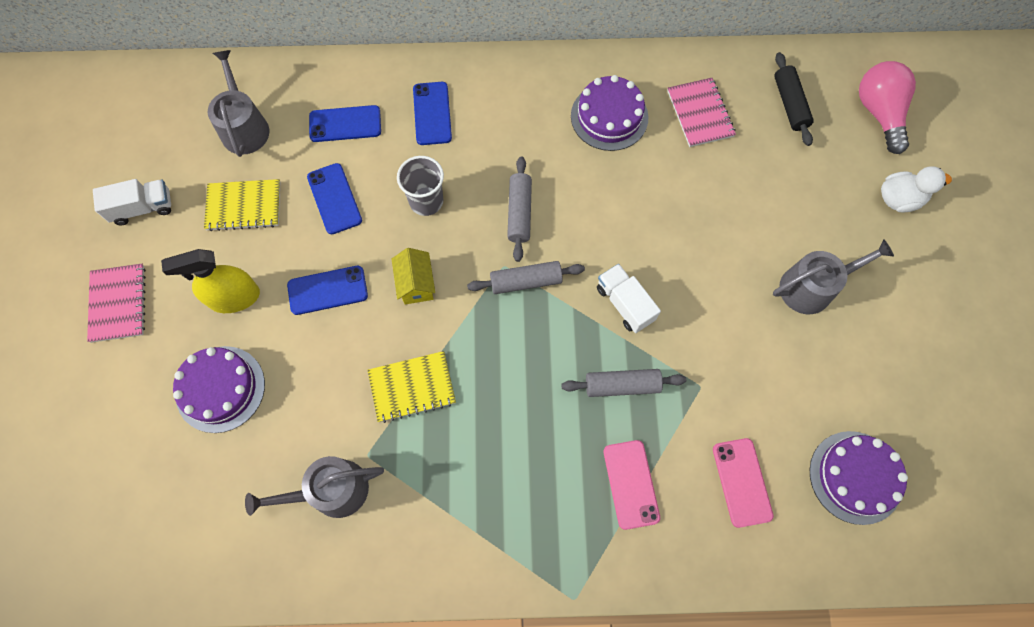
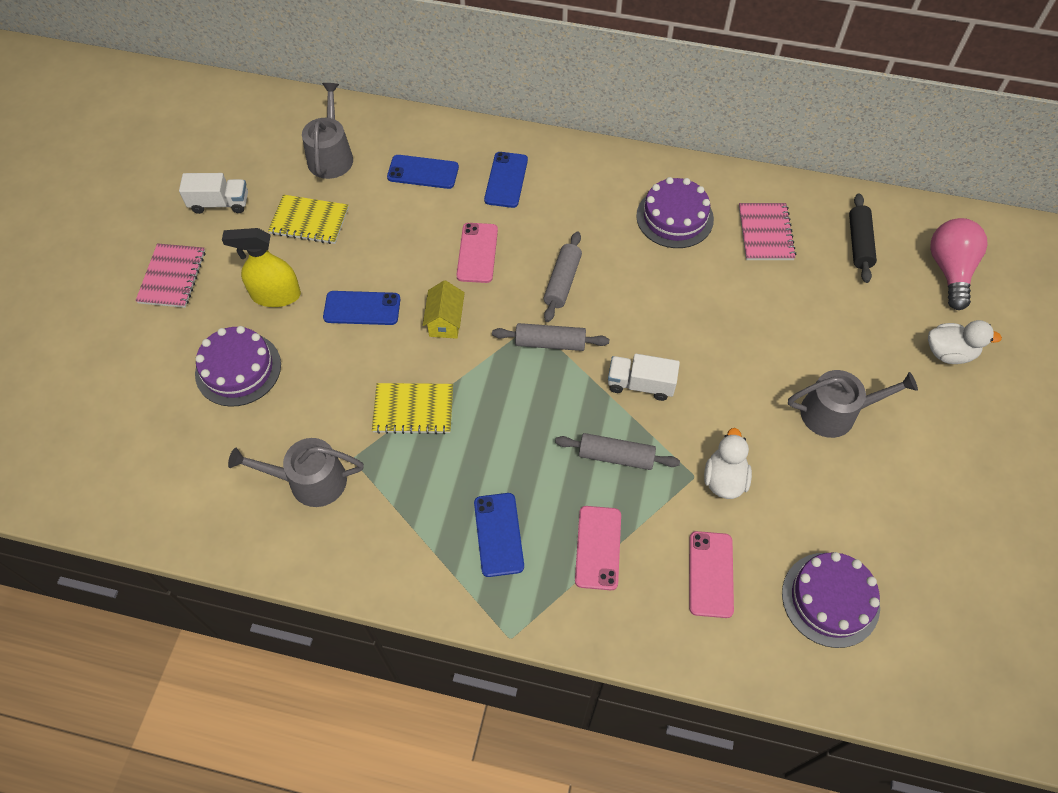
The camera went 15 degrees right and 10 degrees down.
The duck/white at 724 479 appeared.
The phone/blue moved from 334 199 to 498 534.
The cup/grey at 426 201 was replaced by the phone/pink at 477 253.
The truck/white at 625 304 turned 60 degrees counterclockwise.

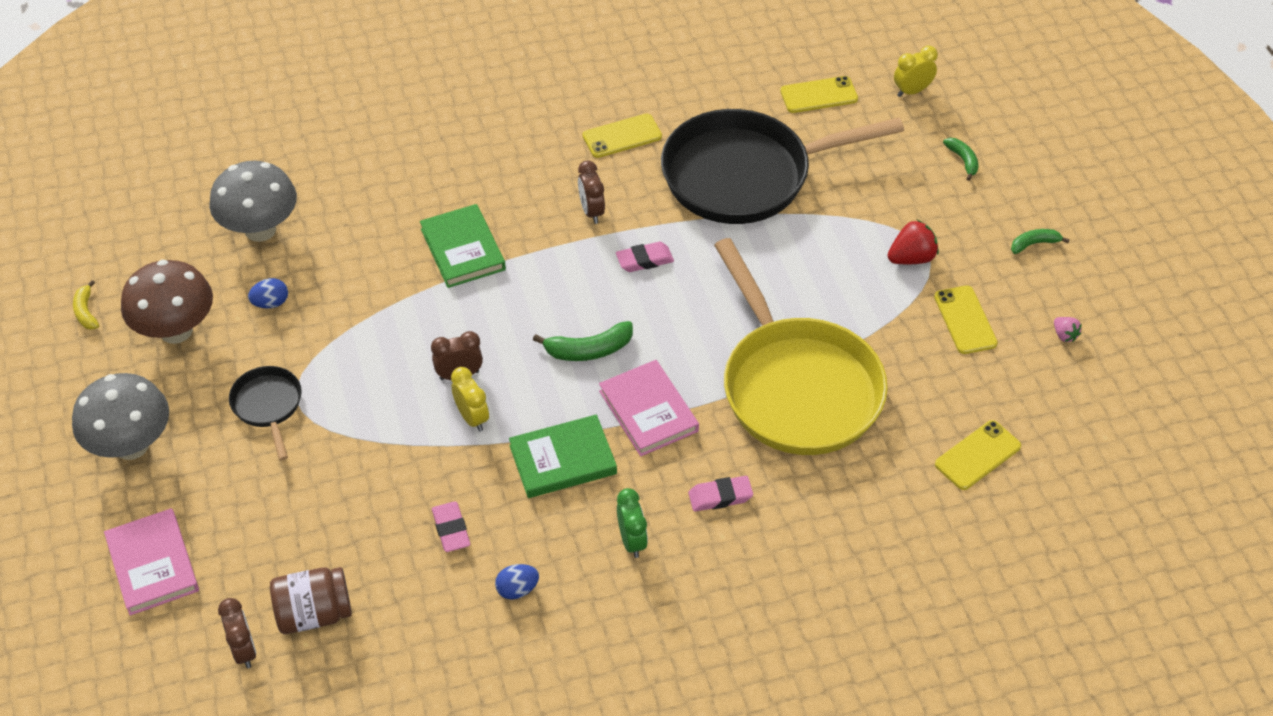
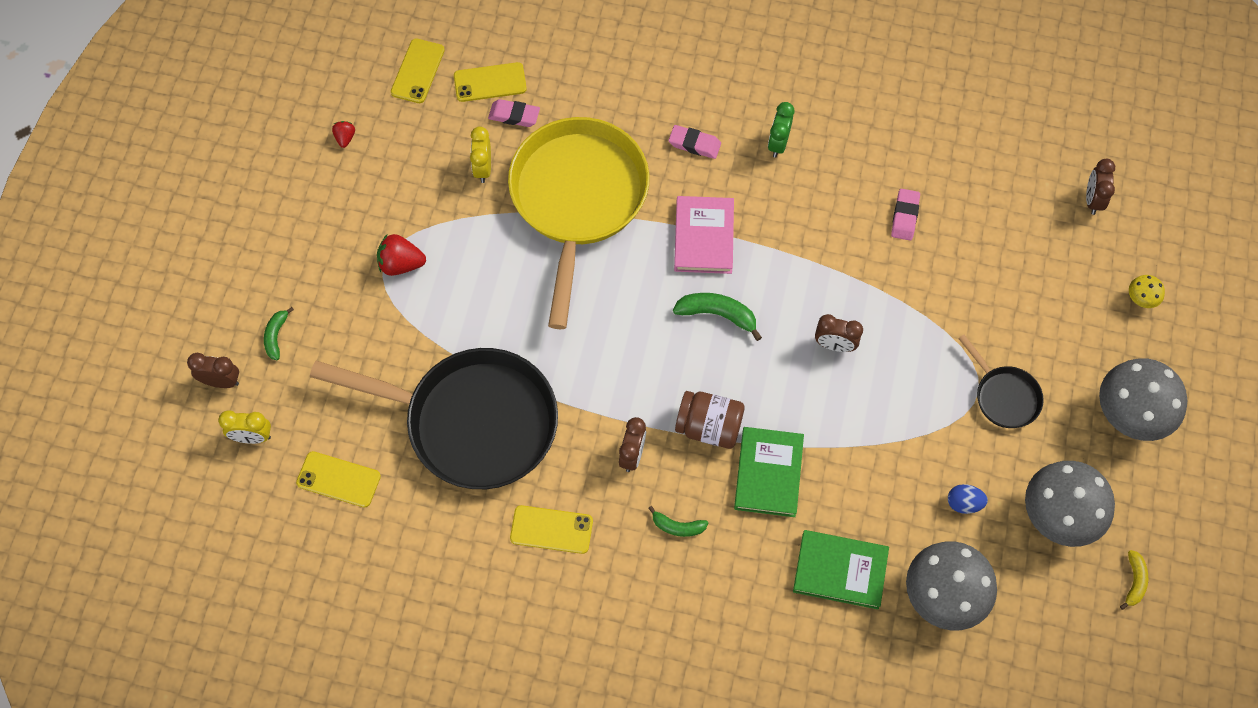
The camera went 150 degrees left and 15 degrees up.
The egg/blue at 517 589 disappeared.
The clock/brown at 221 381 appeared.
The jar/brown moved from 314 613 to 709 427.
The clock/yellow moved from 472 418 to 483 168.
The book/green moved from 563 460 to 840 571.
The eraser/pink moved from 644 260 to 514 115.
The phone/yellow moved from 965 320 to 418 71.
The banana/green moved from 1034 244 to 677 526.
The book/pink at 153 564 was replaced by the mushroom/yellow at 1141 299.
The mushroom/brown at 176 330 became the mushroom/grey at 1058 516.
The strawberry/pink at 1064 335 became the strawberry/red at 345 138.
The pan/black at 268 406 turned 45 degrees counterclockwise.

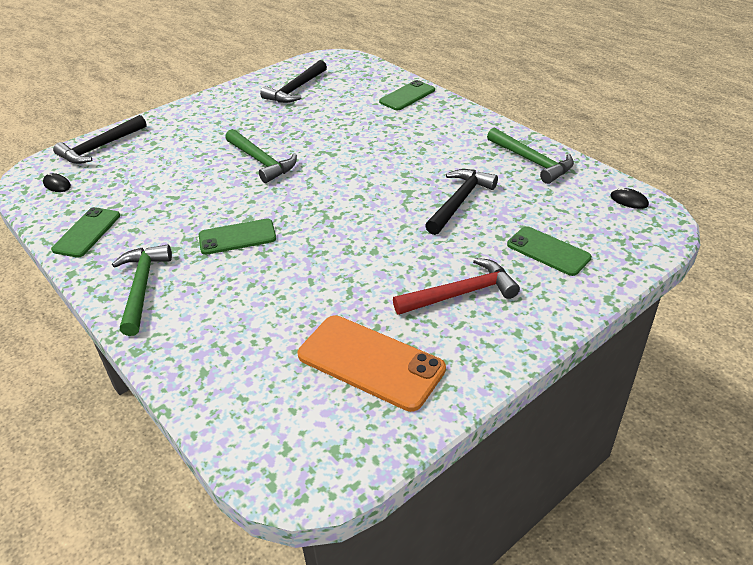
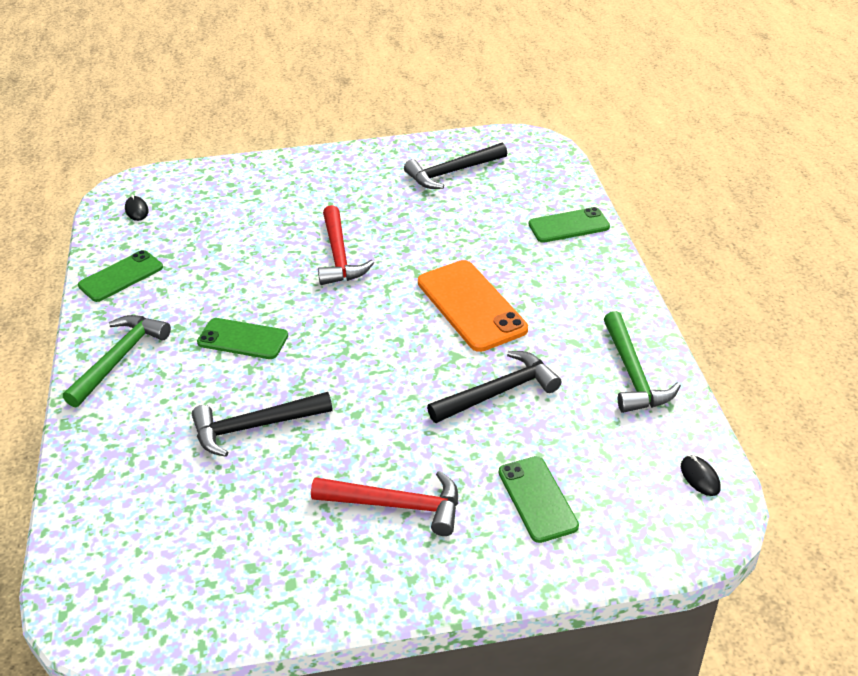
The camera went 30 degrees right and 0 degrees up.
The hammer/black moved from 100 147 to 255 427.
The phone/orange moved from 370 362 to 471 306.
The hammer/green at 261 161 became the hammer/red at 339 255.

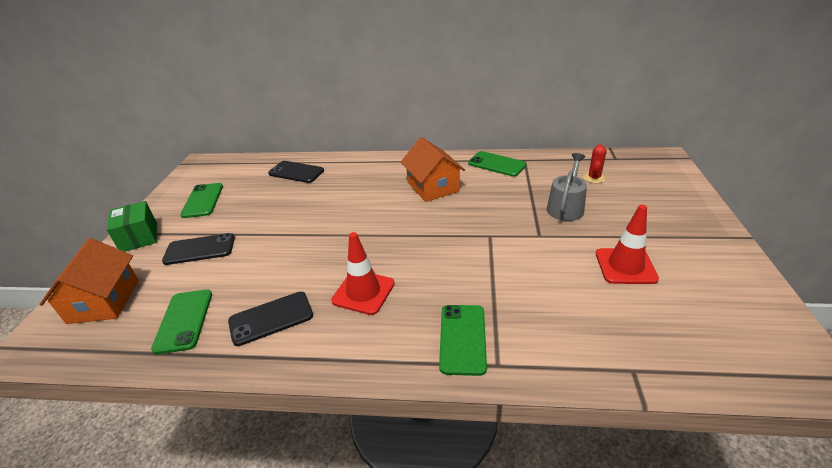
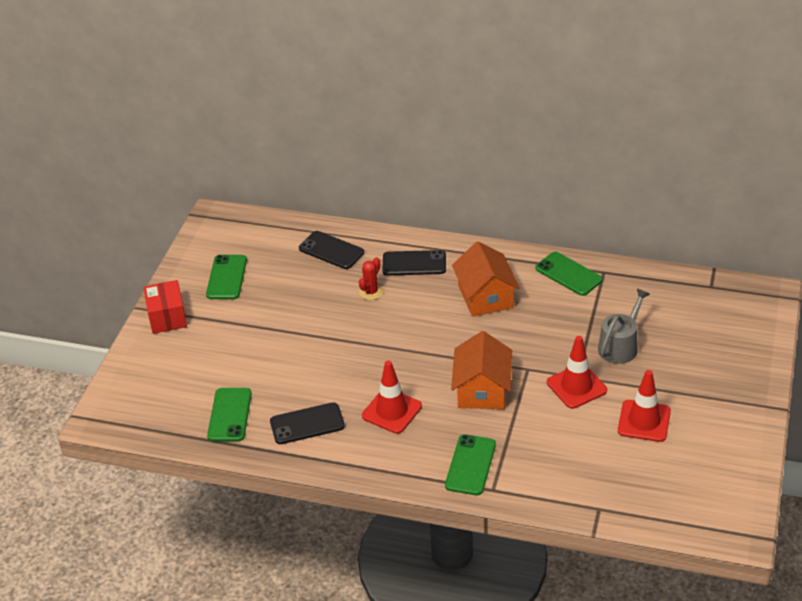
The camera went 10 degrees right and 5 degrees up.
The traffic cone/red at 576 386 appeared.
The house/orange moved from 104 301 to 482 390.
The phone/black moved from 200 249 to 414 263.
The cactus/red moved from 594 178 to 371 292.
The box/green at 139 237 became the box/red at 167 317.

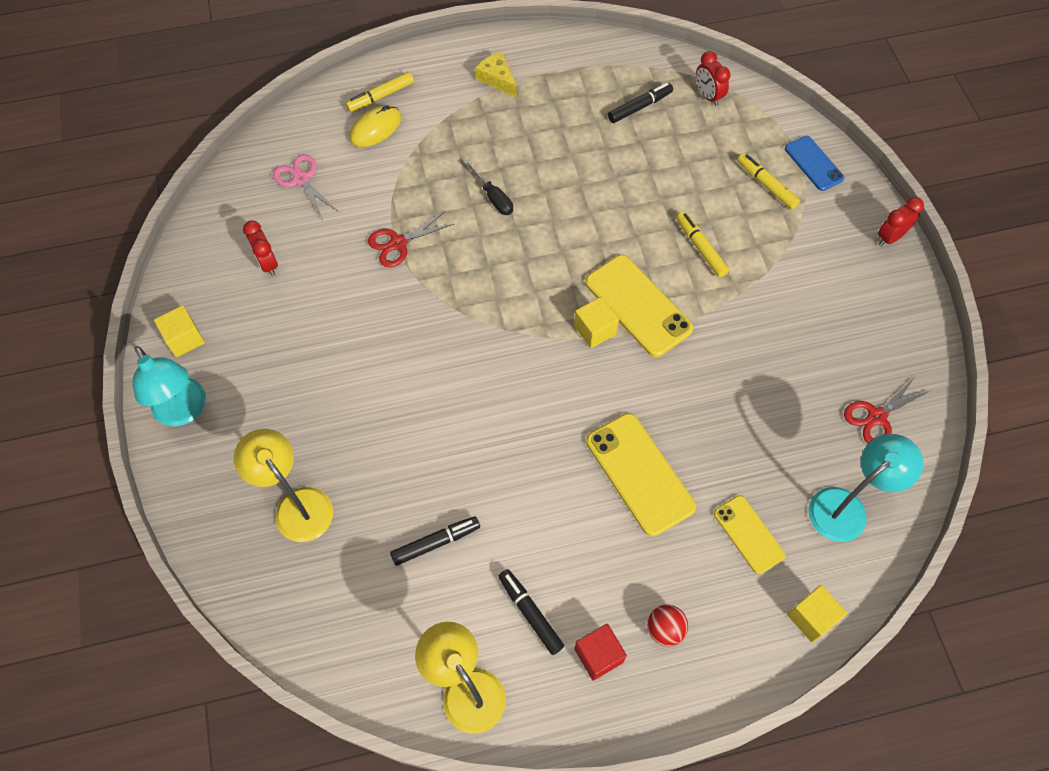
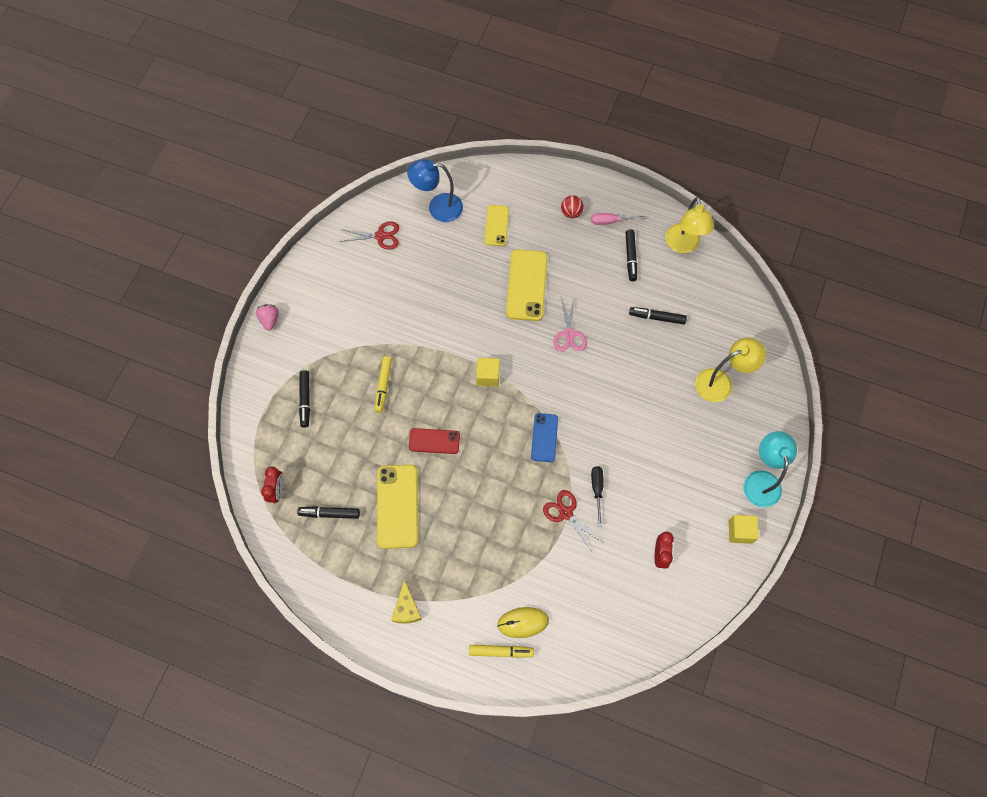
The camera went 145 degrees left and 5 degrees up.
The cube/yellow at 811 617 disappeared.
The phone/red at 434 441 appeared.
The scissors/pink moved from 301 179 to 569 334.
The screwdriver/black moved from 493 197 to 597 490.
The phone/yellow moved from 638 305 to 397 506.
The phone/blue moved from 813 163 to 544 437.
The cube/red at 598 655 was replaced by the screwdriver/pink at 611 221.
The clock/red at 890 237 was replaced by the strawberry/pink at 270 320.
The marker/yellow at 766 185 became the marker/black at 305 400.
The lamp/turquoise at 846 507 became the lamp/blue at 438 208.
The lamp/yellow at 297 505 turned 105 degrees counterclockwise.
The scissors/red at 398 243 turned 135 degrees counterclockwise.

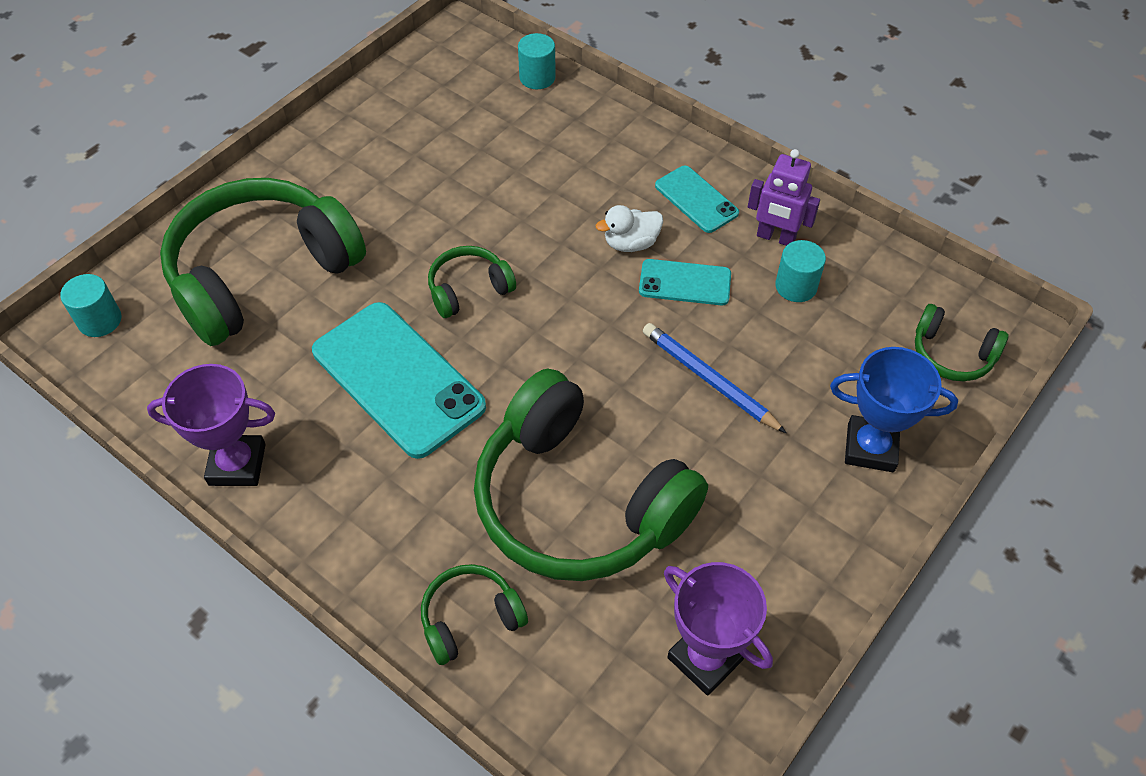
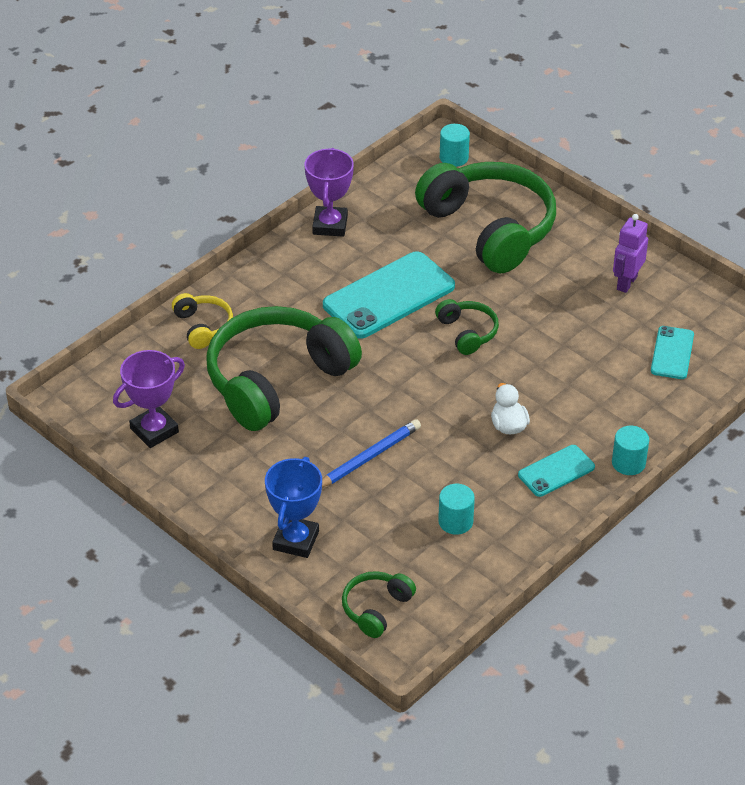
The camera went 95 degrees right and 10 degrees down.
The cylinder/turquoise moved from 537 77 to 628 463.
The phone/turquoise moved from 685 283 to 672 353.
The robot/purple moved from 775 237 to 626 283.
The headphones/green at 470 618 became the headphones/yellow at 203 326.

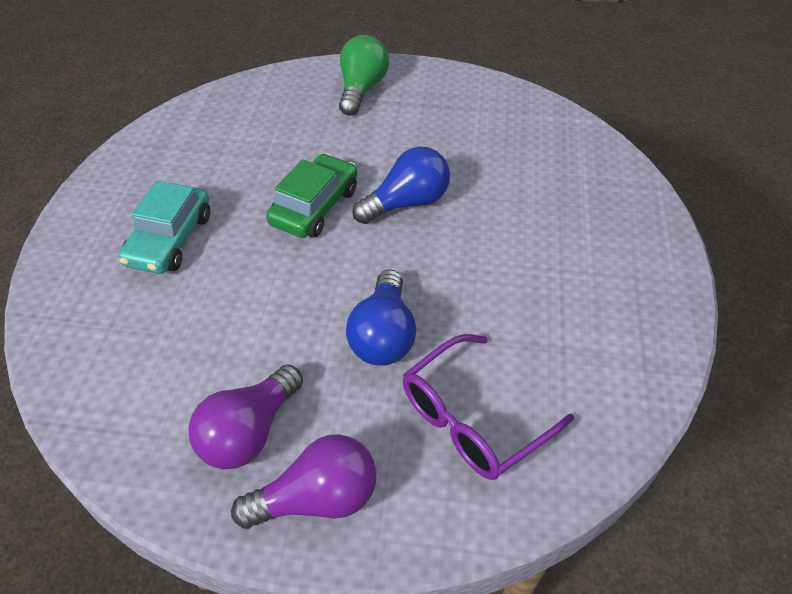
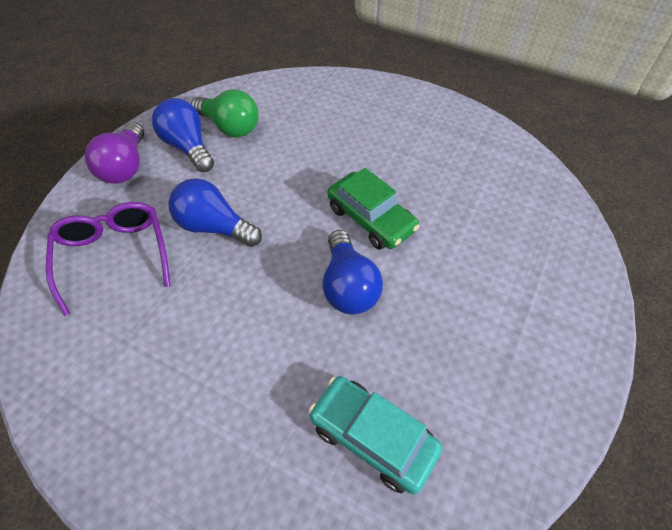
The camera went 110 degrees right and 5 degrees up.
The car/turquoise moved from 170 239 to 372 437.
The light bulb/green moved from 361 89 to 230 127.
The light bulb/purple at 249 432 became the light bulb/blue at 188 147.

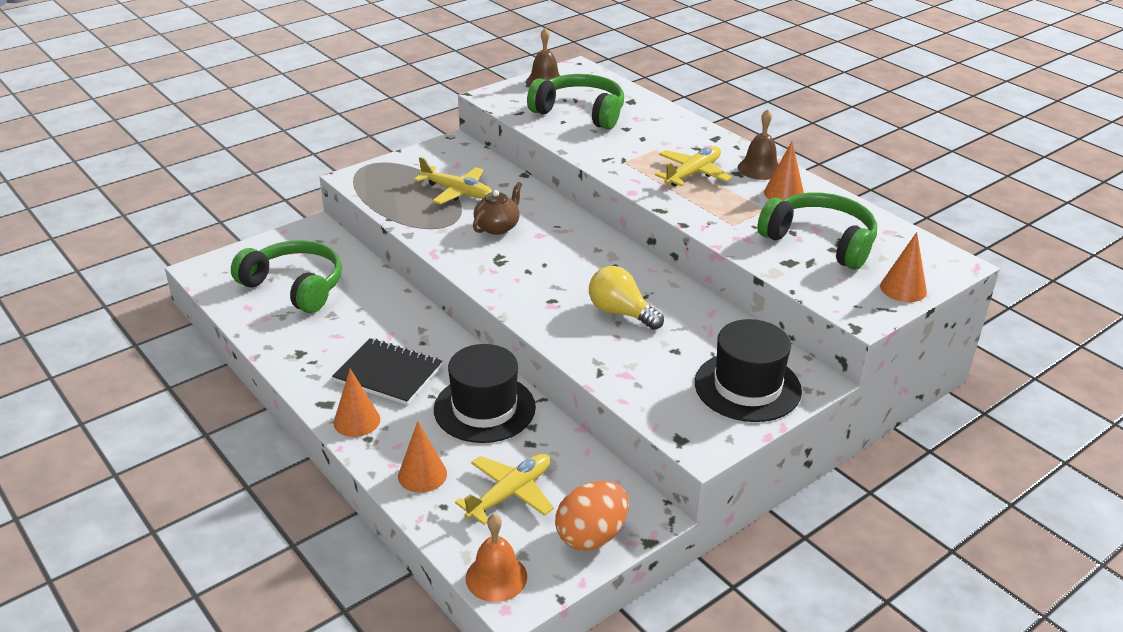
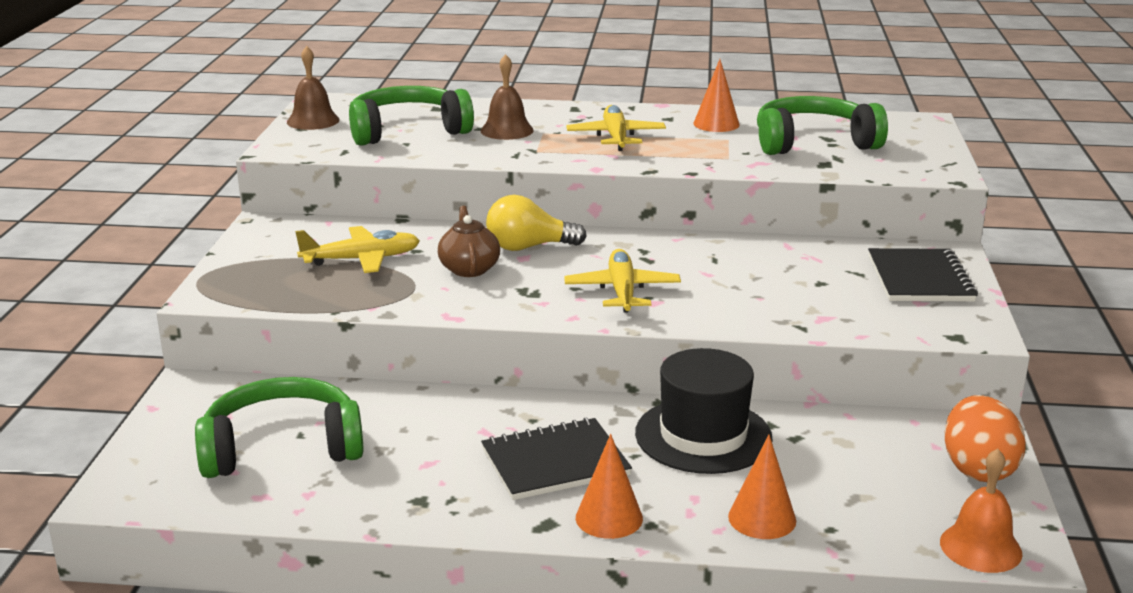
The camera went 45 degrees left and 10 degrees down.
The cone/orange at 903 288 disappeared.
The plane/yellow moved from 510 494 to 622 291.
The light bulb/yellow moved from 621 313 to 528 247.
The bell/brown moved from 759 168 to 507 130.
The hat/black at 747 387 was replaced by the notebook/black at 920 279.

